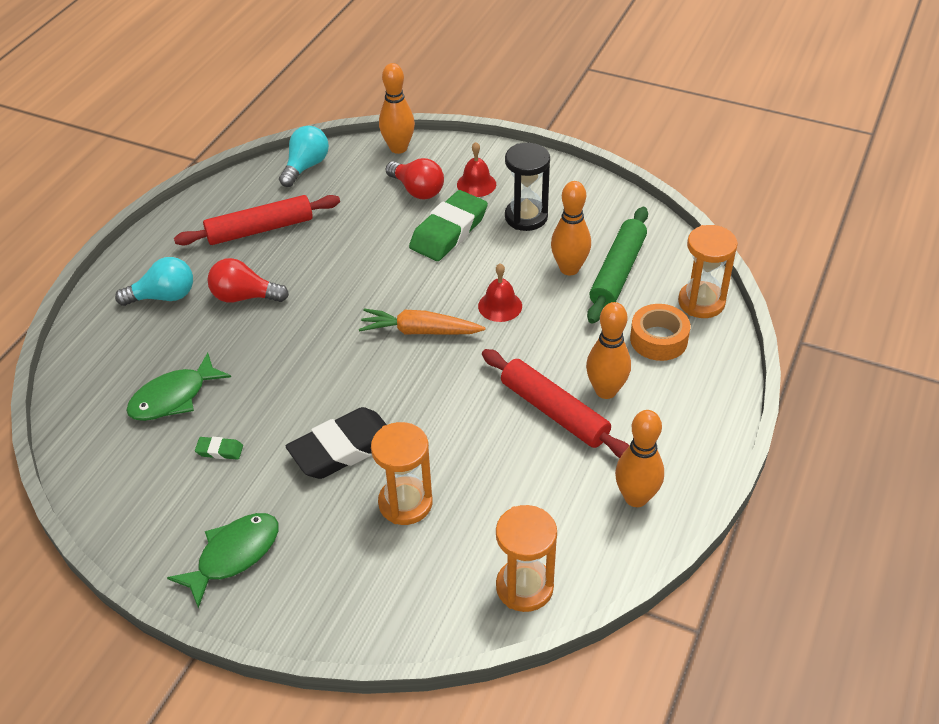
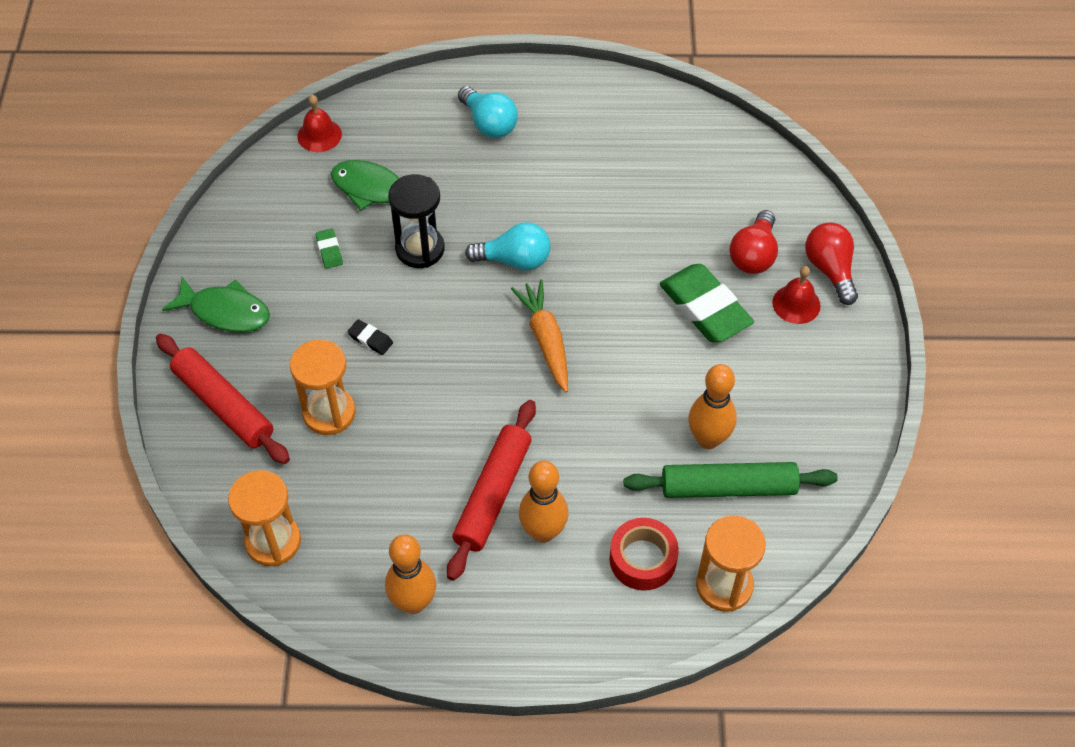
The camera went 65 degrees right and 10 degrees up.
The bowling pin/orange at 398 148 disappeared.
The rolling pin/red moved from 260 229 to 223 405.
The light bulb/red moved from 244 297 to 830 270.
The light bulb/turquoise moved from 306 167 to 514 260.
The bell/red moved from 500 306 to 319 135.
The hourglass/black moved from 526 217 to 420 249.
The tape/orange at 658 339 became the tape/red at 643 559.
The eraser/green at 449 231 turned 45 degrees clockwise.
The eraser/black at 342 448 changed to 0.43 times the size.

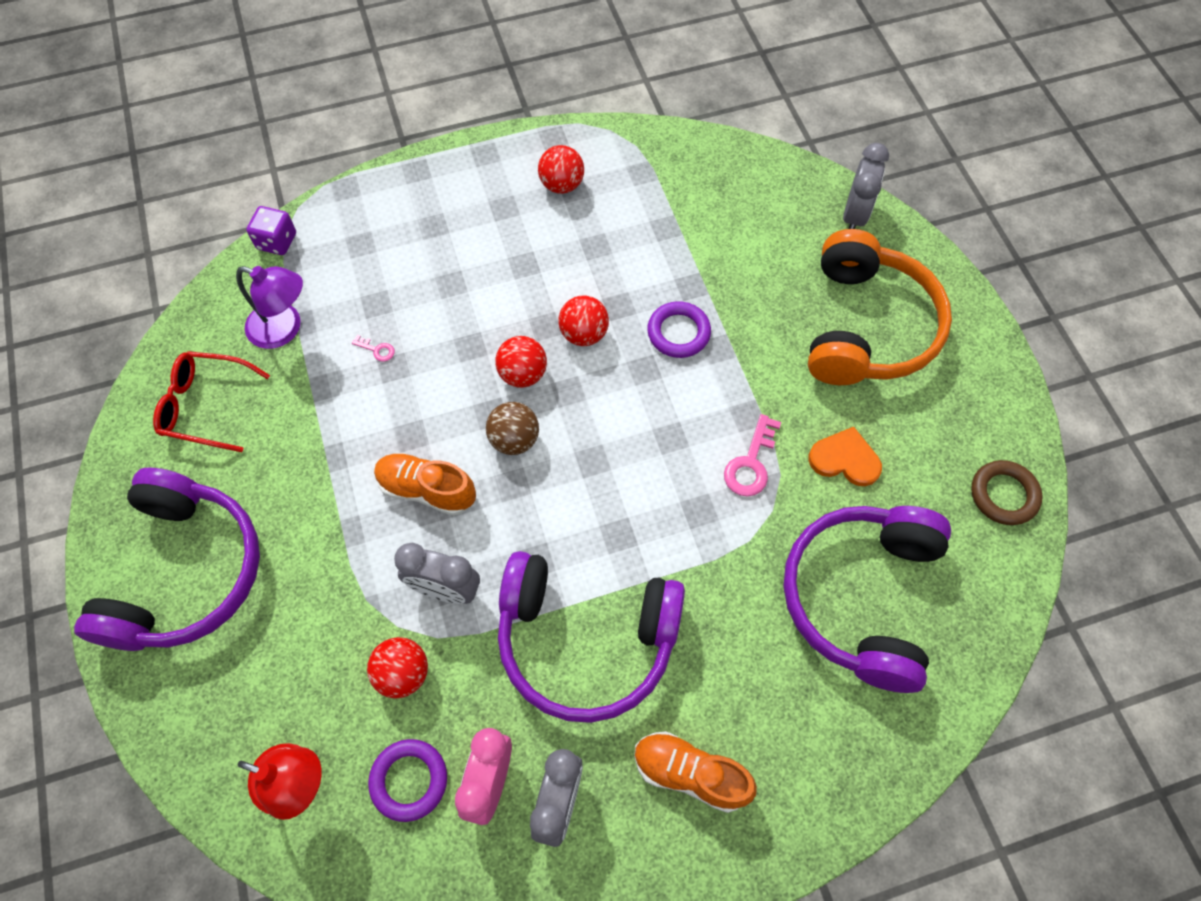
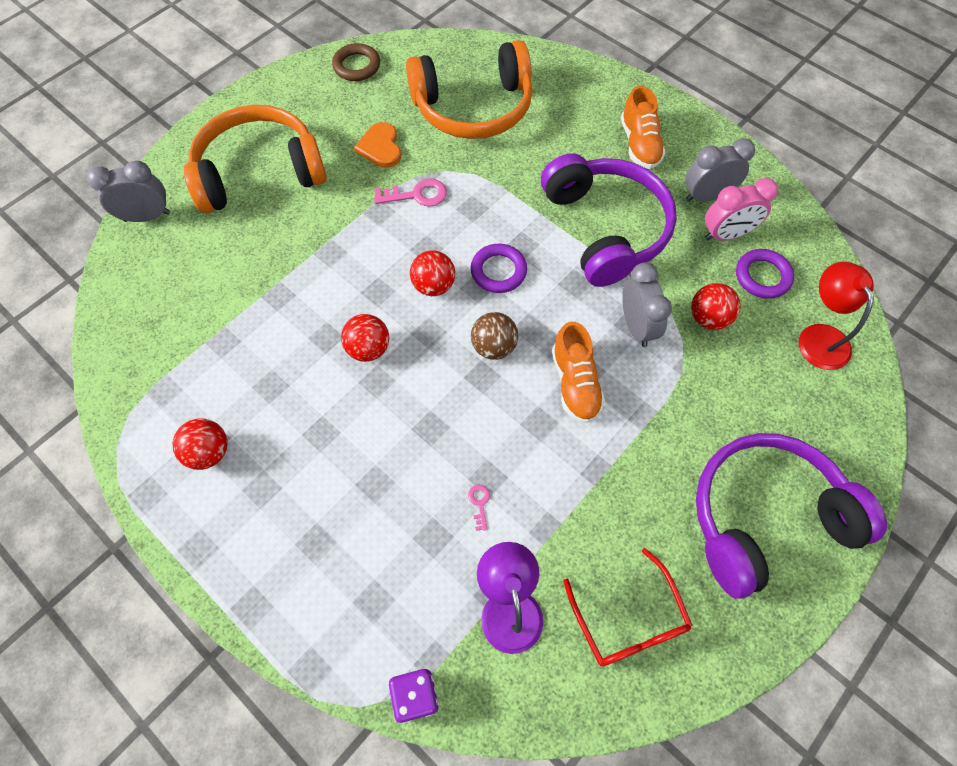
The camera went 120 degrees left and 0 degrees up.
The ball/red moved from 523 374 to 433 285.
The ring/purple moved from 678 332 to 498 271.
The headphones/purple at 862 597 became the headphones/orange at 473 107.

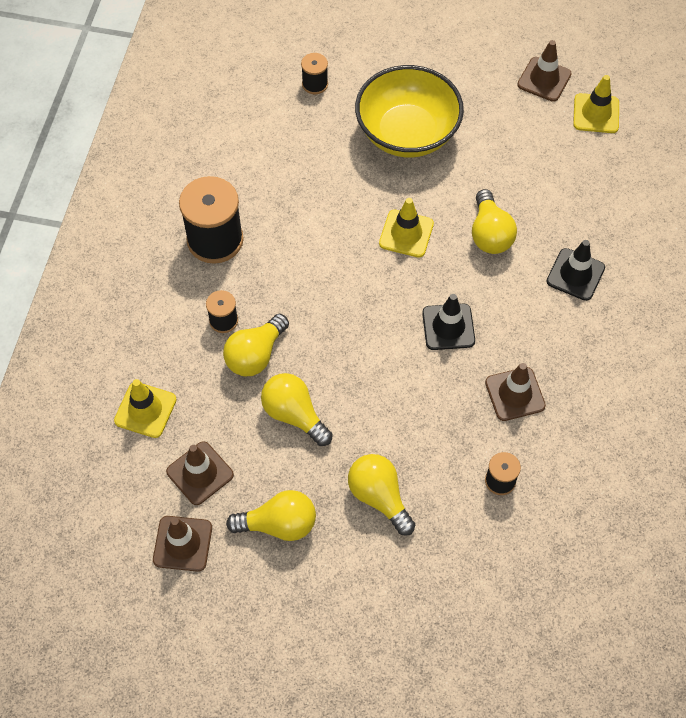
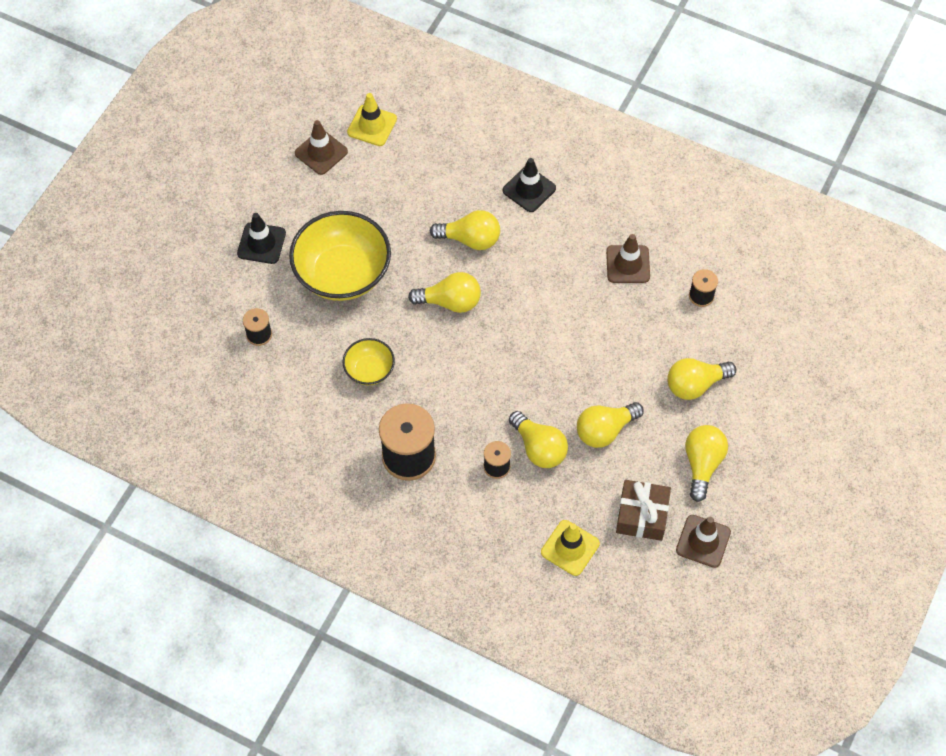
The camera went 75 degrees left and 0 degrees up.
The bowl/yellow at 369 370 appeared.
The traffic cone/black moved from 448 327 to 261 243.
The traffic cone/brown at 200 473 was replaced by the gift/brown at 642 515.
The traffic cone/yellow at 406 234 was replaced by the light bulb/yellow at 450 302.

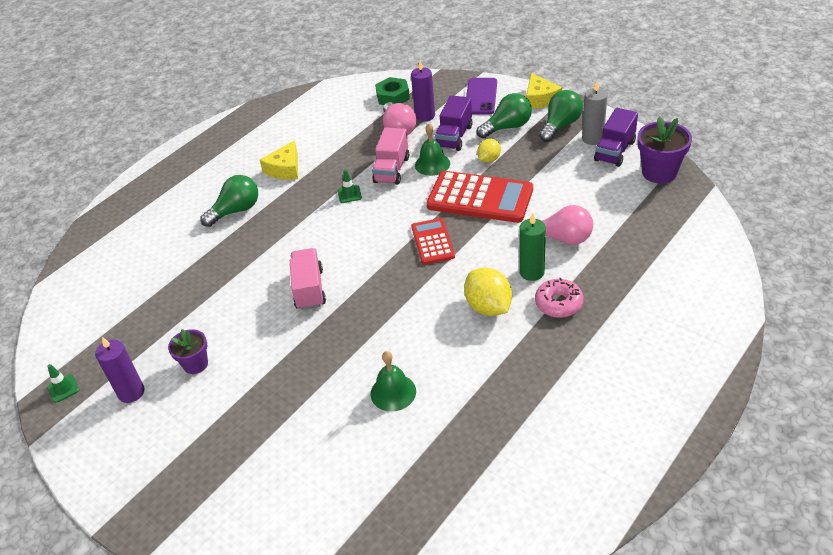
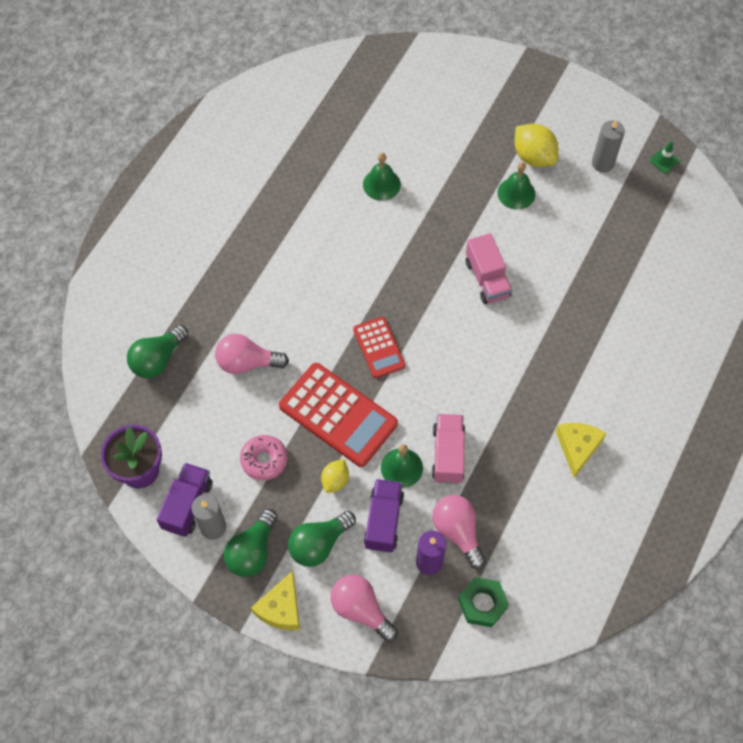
The camera went 165 degrees right and 20 degrees up.
The flower pot/purple at 195 364 disappeared.
The traffic cone/green at 349 194 disappeared.
The candle/green at 532 272 disappeared.
The bell/green at 516 193 appeared.
The light bulb/green moved from 236 211 to 157 359.
The lemon/yellow moved from 488 307 to 533 156.
The donut/pink moved from 558 303 to 264 460.
The phone/purple at 481 96 was replaced by the light bulb/pink at 361 609.
The candle/purple at 131 392 became the candle/grey at 602 163.
The calculator/red at 480 198 turned 150 degrees counterclockwise.
The cheese/yellow at 540 99 turned 135 degrees counterclockwise.

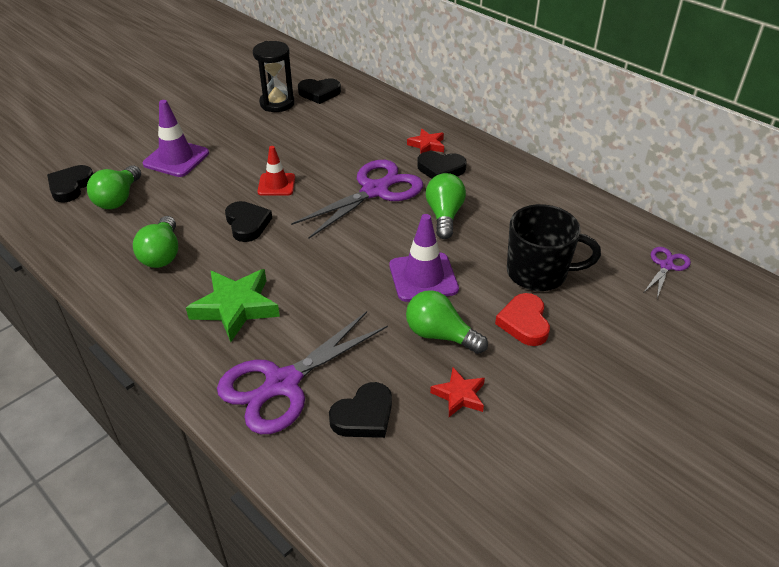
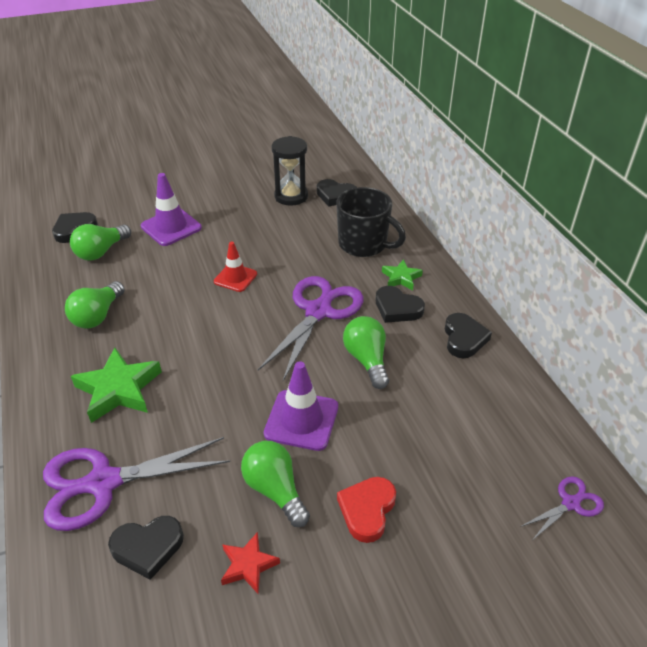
The camera went 25 degrees right and 0 degrees up.
The heart/black moved from 247 224 to 464 338.
The mug/black moved from 538 273 to 364 244.
The star/red at 427 145 became the star/green at 401 278.
The scissors/purple at 374 191 turned 45 degrees counterclockwise.
The light bulb/green at 444 216 turned 45 degrees counterclockwise.

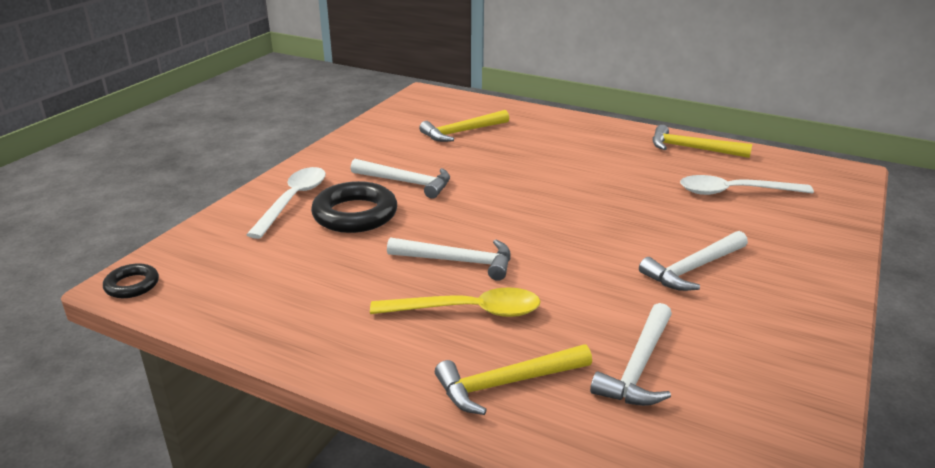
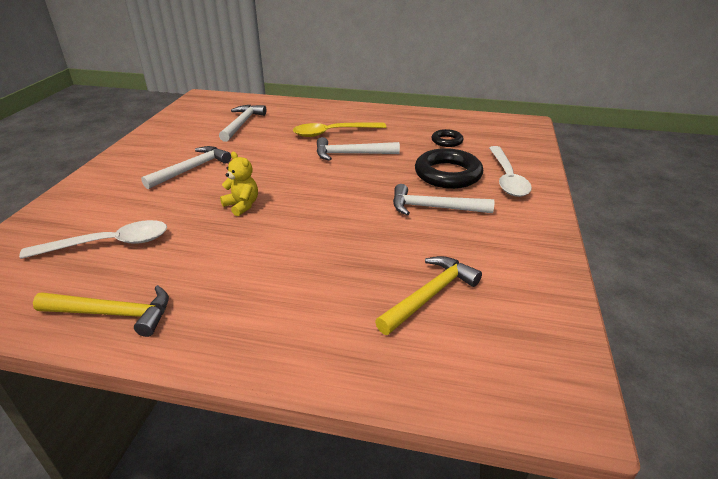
The camera went 165 degrees right and 5 degrees up.
The hammer/yellow at 506 383 disappeared.
The teddy bear/yellow at 242 205 appeared.
The ring/black moved from 132 285 to 447 141.

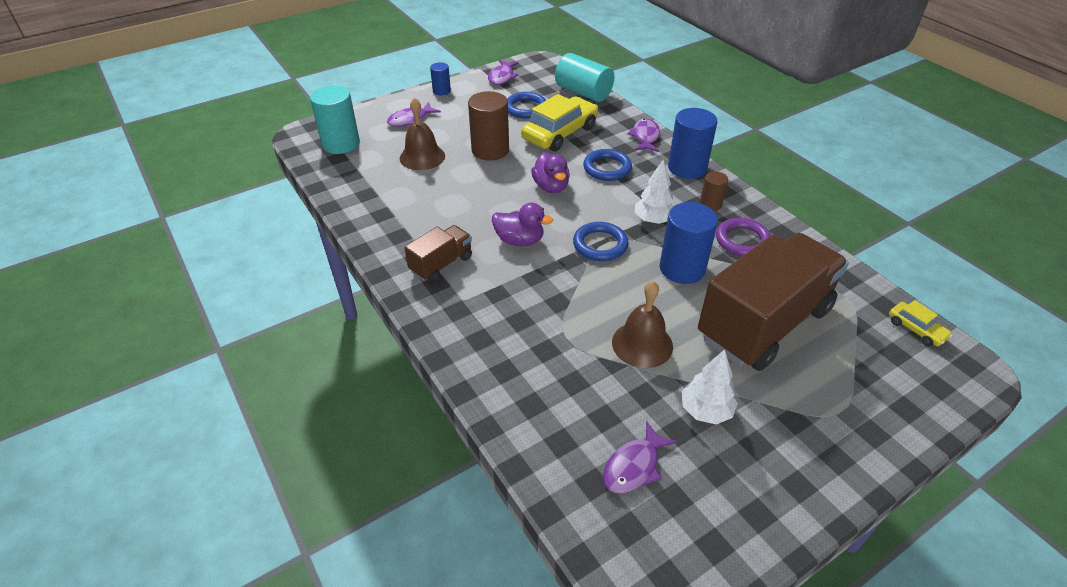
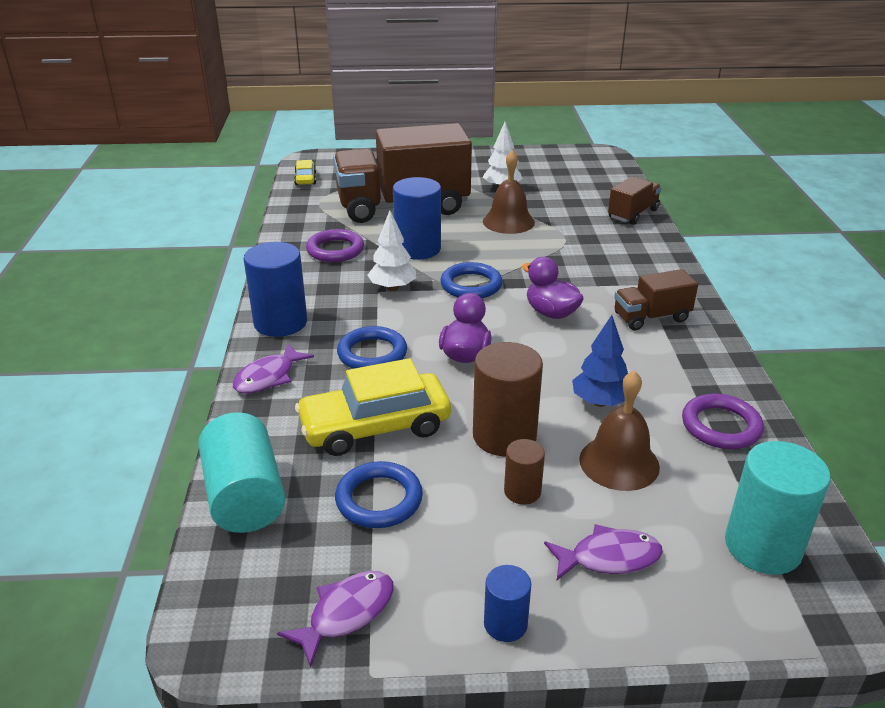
The camera went 150 degrees left and 10 degrees down.
The fish/purple at 634 466 disappeared.
The tree/blue at 600 402 appeared.
The truck/brown at 633 214 appeared.
The ring/purple at 721 426 appeared.
The cylinder/brown moved from 710 204 to 522 491.

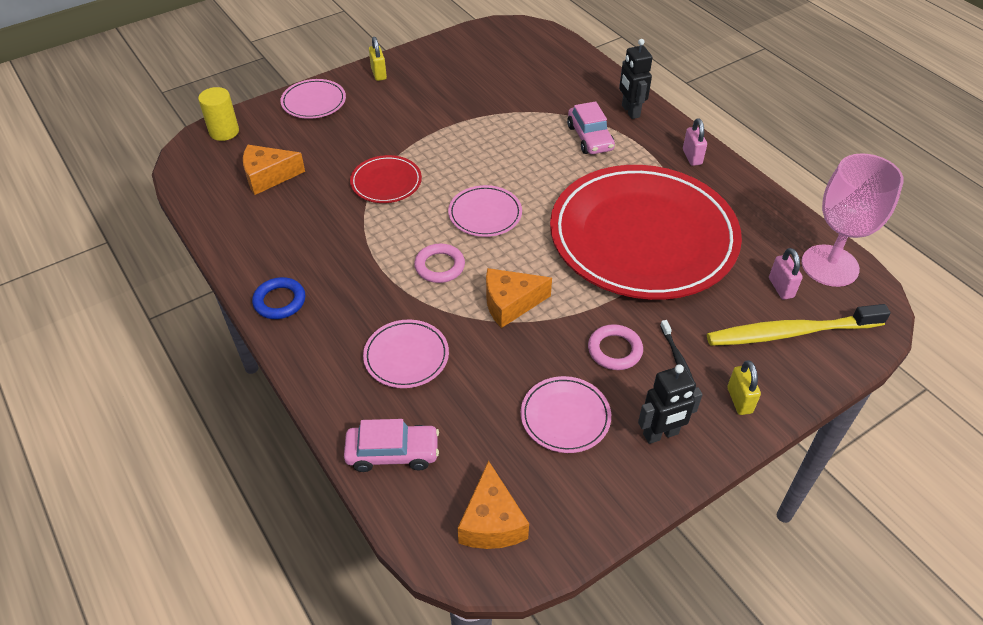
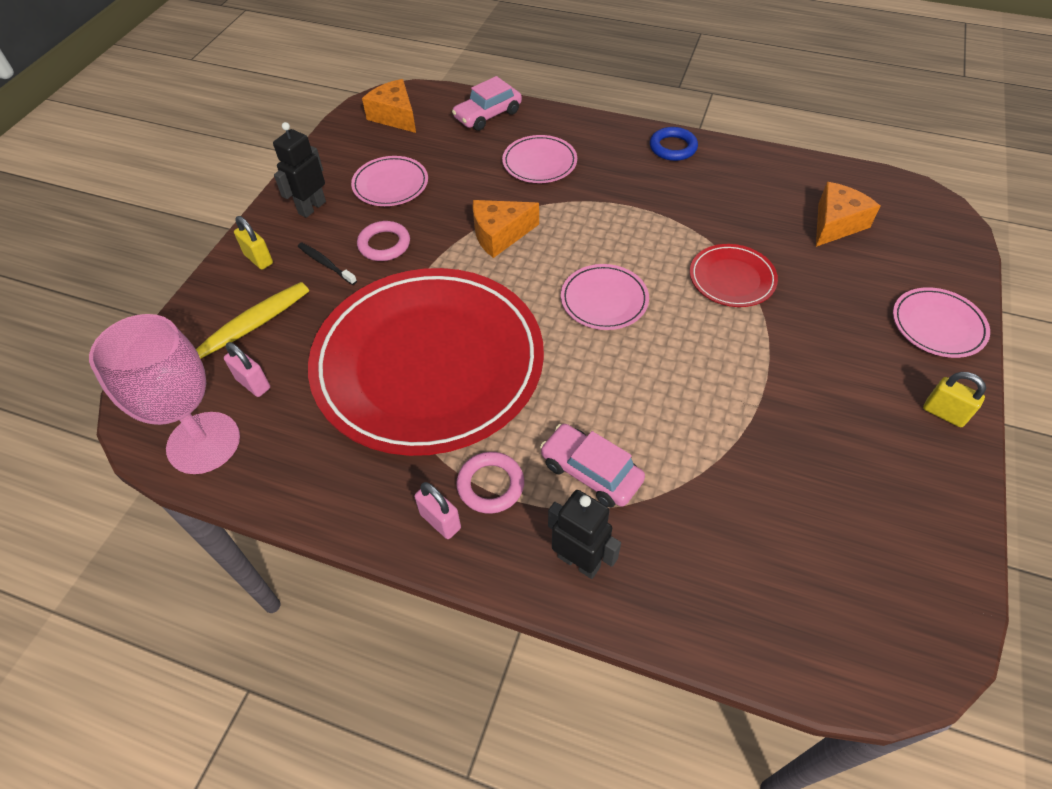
The camera went 145 degrees right and 5 degrees up.
The cylinder/yellow at 224 132 disappeared.
The ring/pink moved from 439 266 to 490 485.
The cheese/orange at 510 303 turned 150 degrees counterclockwise.

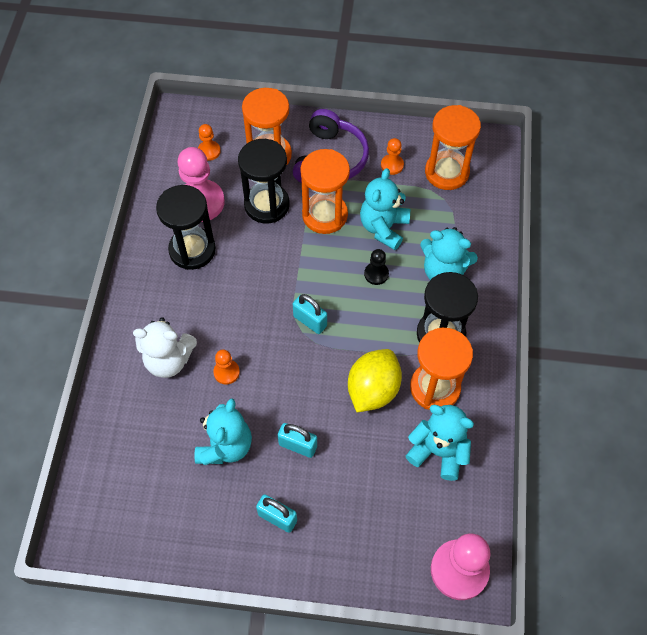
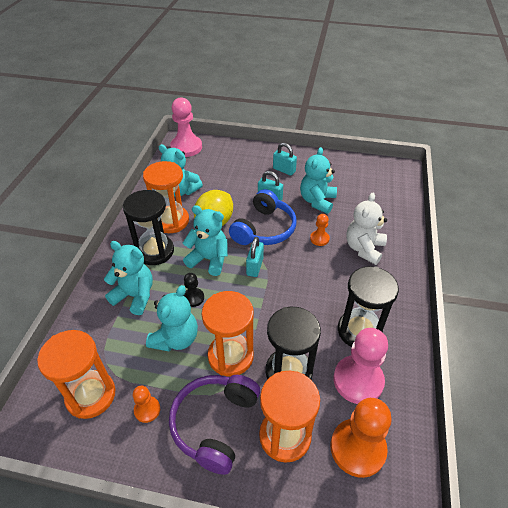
The camera went 175 degrees left and 15 degrees down.
The teddy bear/turquoise at 209 259 appeared.
The headphones/blue at 264 229 appeared.
The teddy bear/white at 169 360 turned 75 degrees counterclockwise.
The padlock/turquoise at 310 321 turned 60 degrees clockwise.
The pawn/orange at 209 151 changed to 2.01 times the size.

